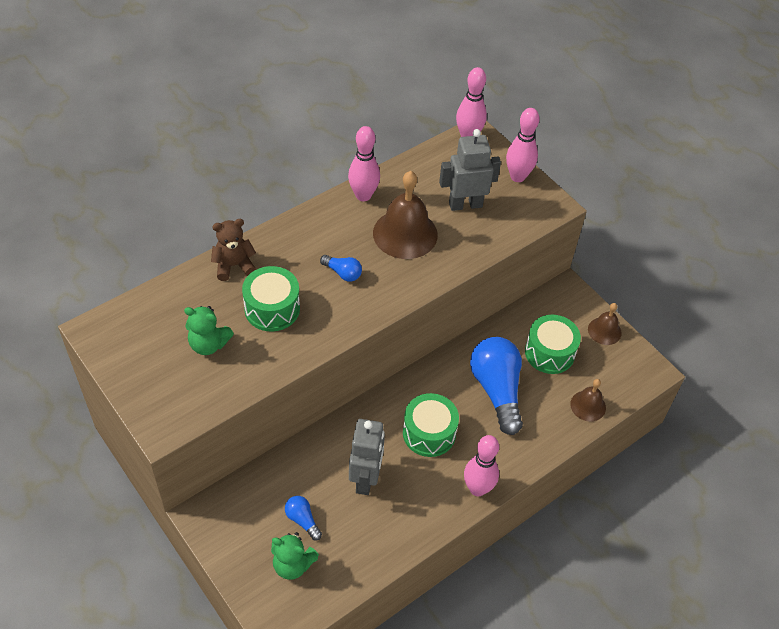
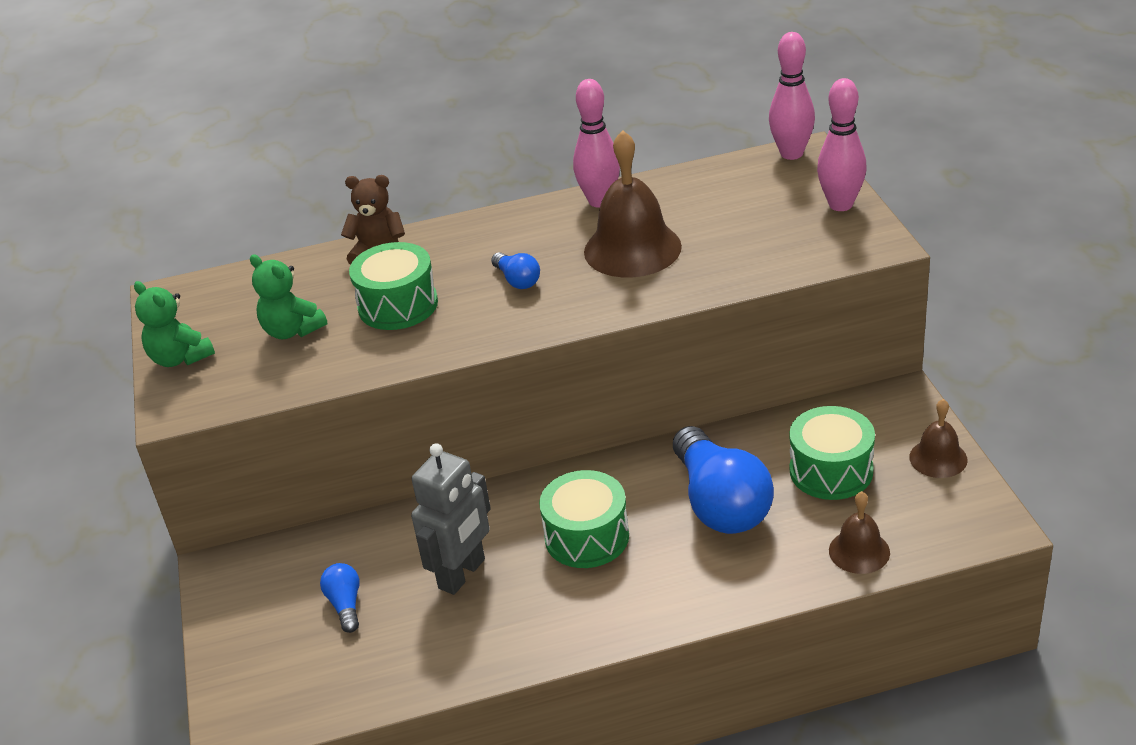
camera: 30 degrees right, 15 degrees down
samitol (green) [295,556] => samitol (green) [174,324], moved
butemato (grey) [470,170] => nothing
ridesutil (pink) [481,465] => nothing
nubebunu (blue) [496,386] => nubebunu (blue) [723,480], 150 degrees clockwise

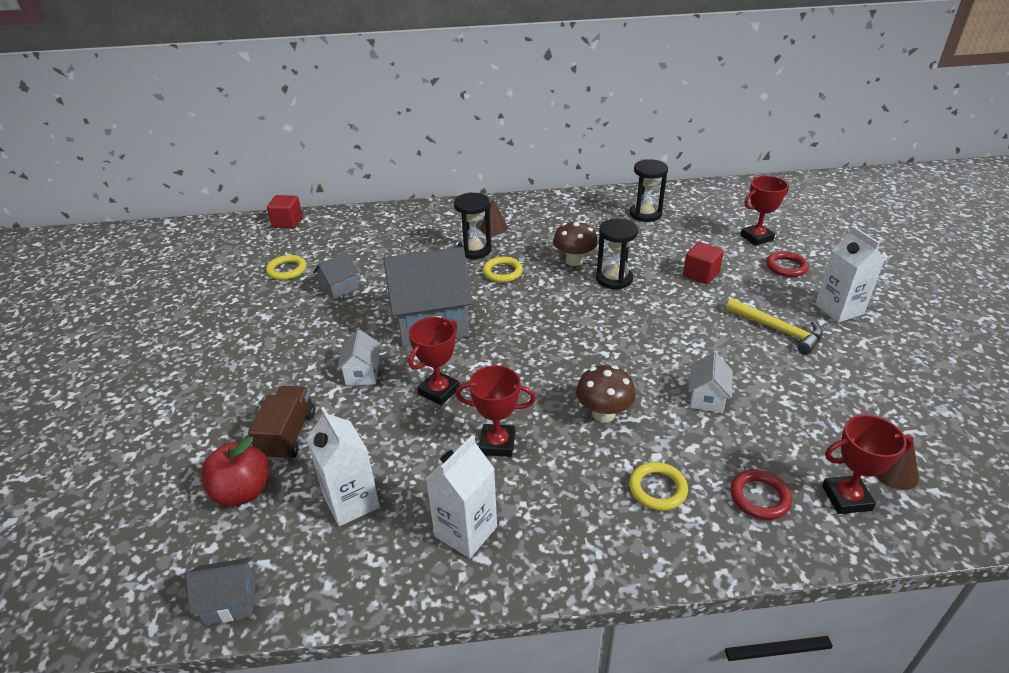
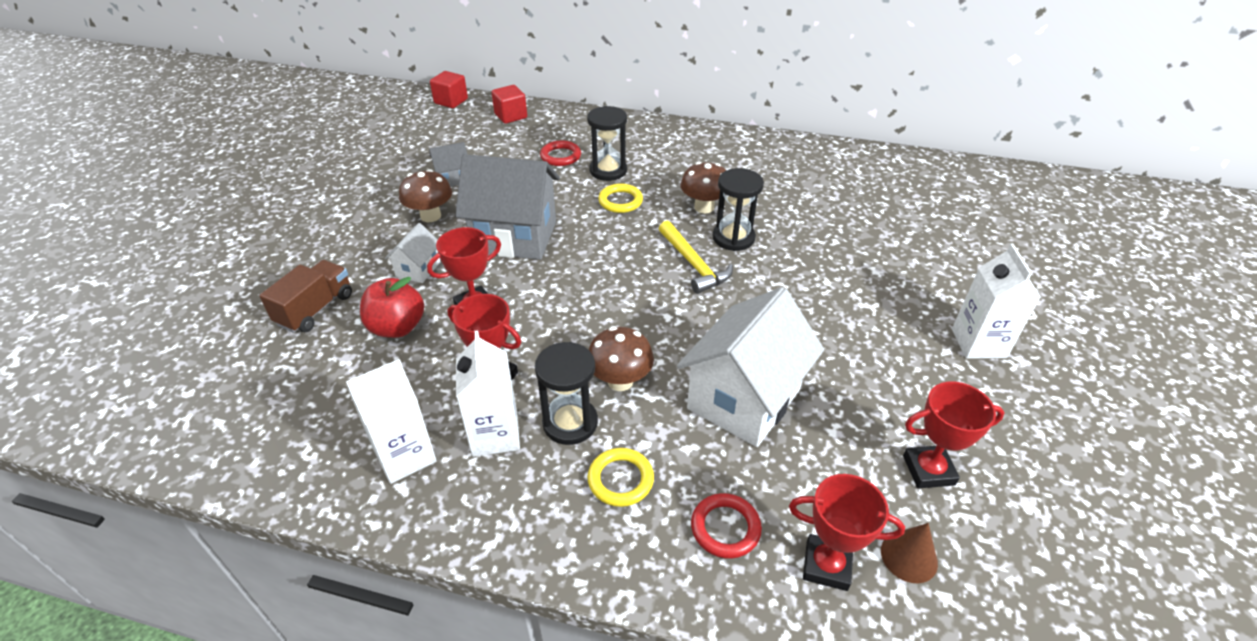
camera: 20 degrees right, 5 degrees up
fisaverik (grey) [221,591] => nothing
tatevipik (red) [234,471] => tatevipik (red) [392,307], moved
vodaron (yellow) [286,267] => nothing
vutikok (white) [343,466] => vutikok (white) [488,394], moved
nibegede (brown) [494,216] => nothing
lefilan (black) [649,190] => lefilan (black) [566,393], moved
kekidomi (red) [703,263] => kekidomi (red) [509,104], moved
fisaverik (white) [711,382] => fisaverik (white) [750,367], x2.14
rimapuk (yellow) [774,326] => rimapuk (yellow) [696,257], moved
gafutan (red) [765,211] => gafutan (red) [954,435], moved
vodaron (red) [787,264] => vodaron (red) [560,153], moved
nothing => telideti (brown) [425,195]

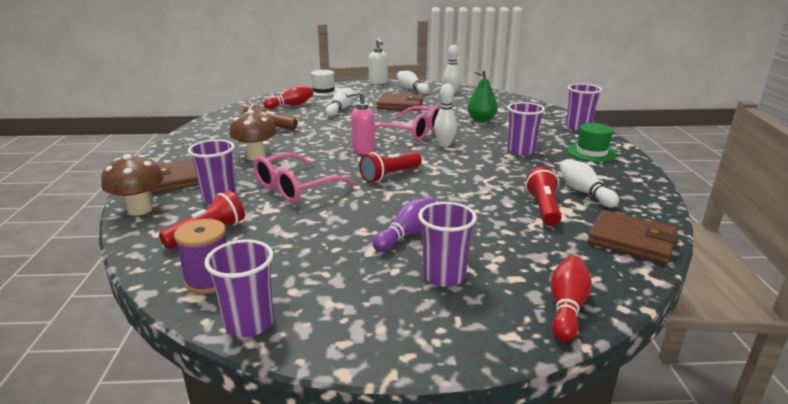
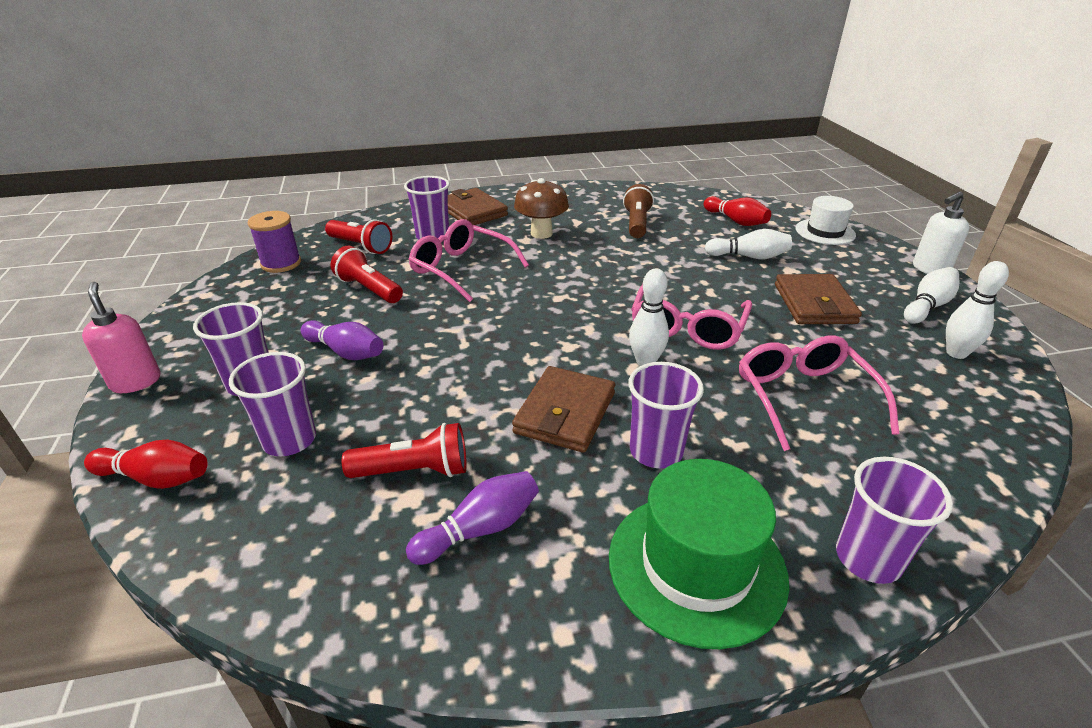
camera: 80 degrees right, 10 degrees up
telideti (brown) [132,185] => nothing
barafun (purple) [239,288] => barafun (purple) [272,404], moved
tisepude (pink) [360,122] => tisepude (pink) [121,337], moved
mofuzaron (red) [390,167] => mofuzaron (red) [366,274], moved
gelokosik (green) [482,96] => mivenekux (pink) [819,393]
ridesutil (white) [589,183] => ridesutil (purple) [472,518]
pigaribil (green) [592,142] => pigaribil (green) [699,554], x1.59
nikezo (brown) [633,237] => nikezo (brown) [563,409], moved

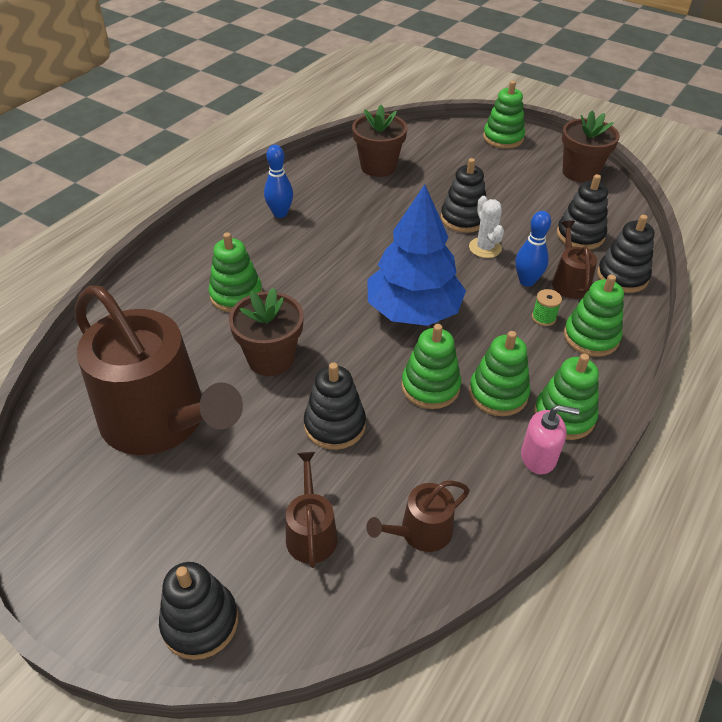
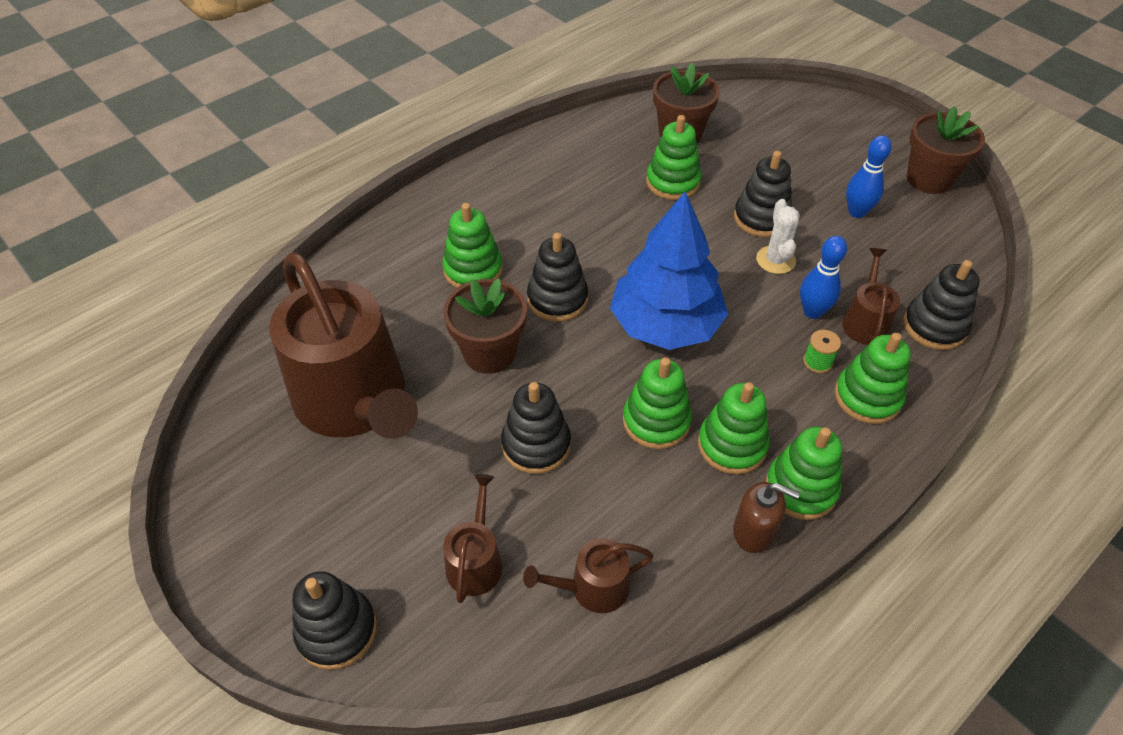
camera: 15 degrees right, 5 degrees up
ridesutil (blue) [278,181] => ridesutil (blue) [869,176], moved
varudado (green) [504,115] => varudado (green) [673,157], moved
tisepude (pink) [550,439] => tisepude (brown) [766,517]
varudado (black) [582,212] => varudado (black) [557,277], moved

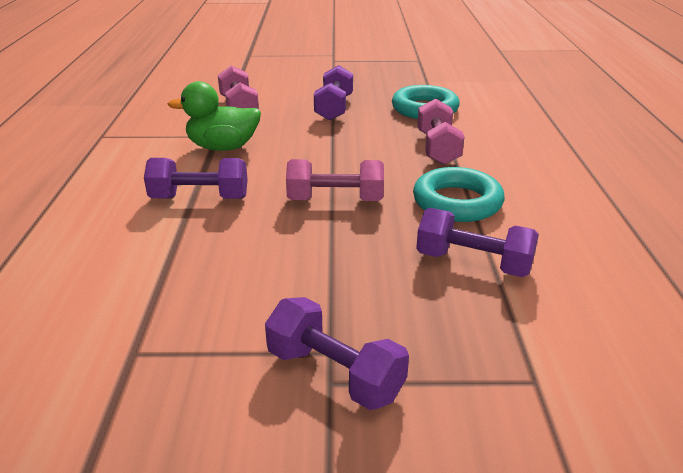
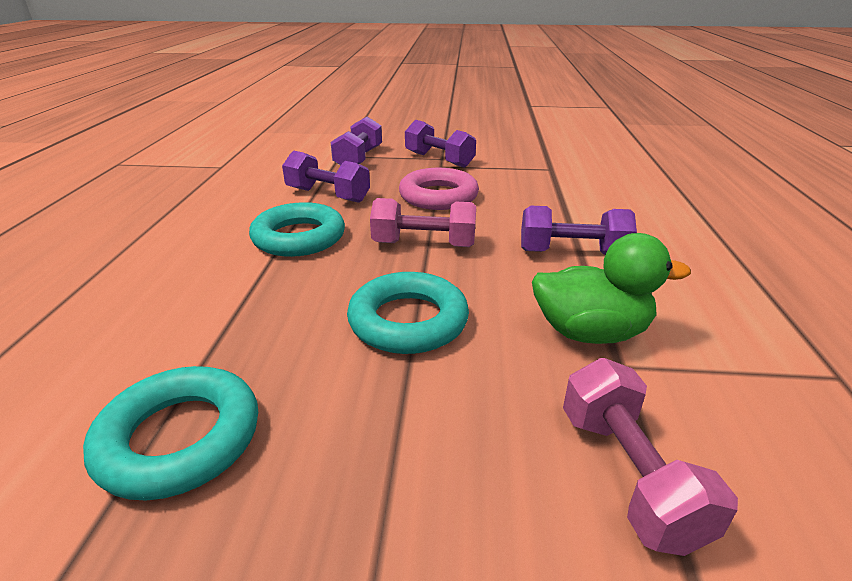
camera: 175 degrees left, 0 degrees up
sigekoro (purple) [333,93] => sigekoro (purple) [356,141], moved
sigekoro (pink) [440,132] => nothing
nothing => vodaron (turquoise) [408,313]
nothing => vodaron (pink) [439,189]

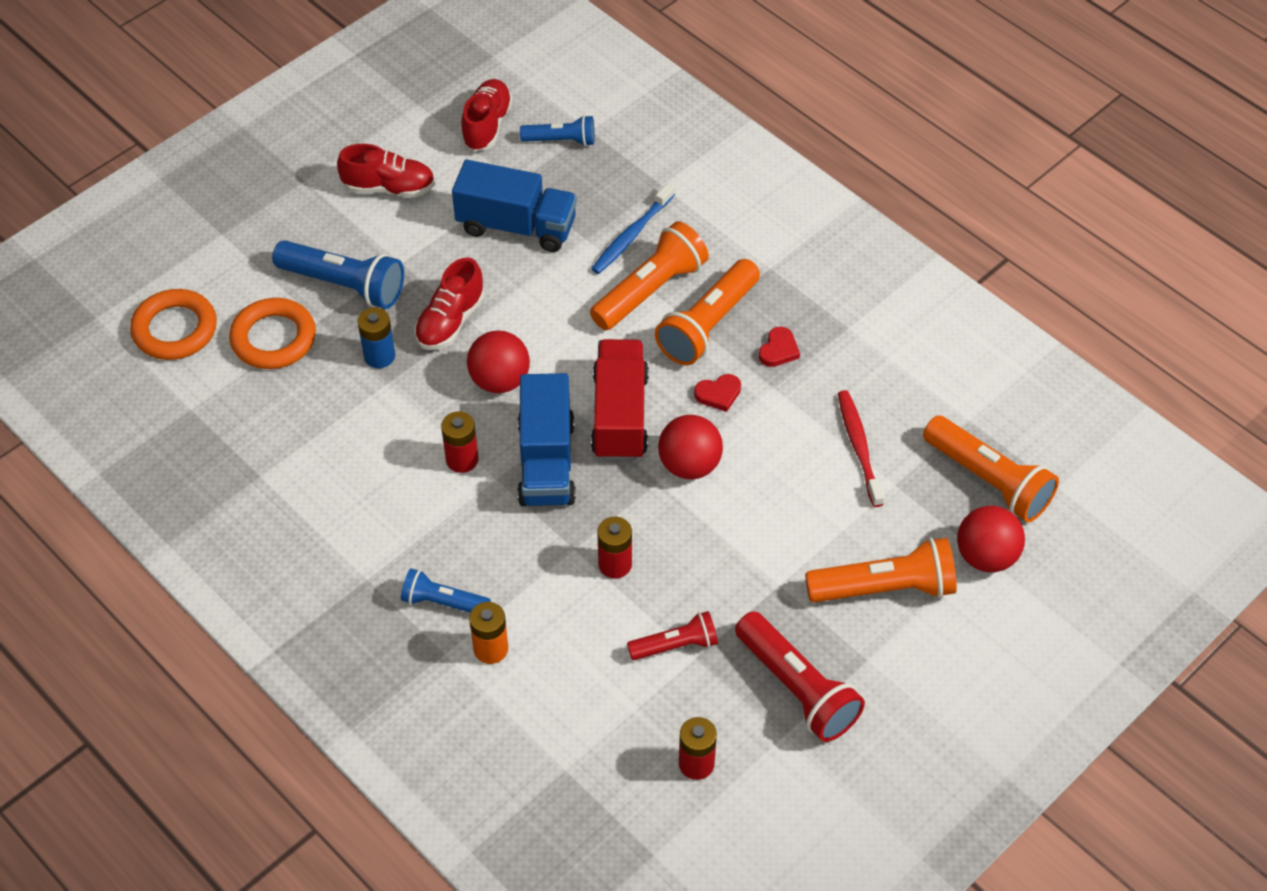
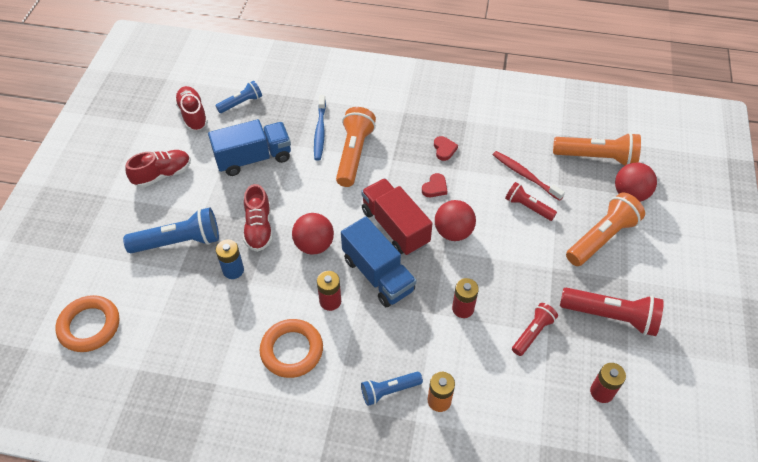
camera: 35 degrees left, 0 degrees up
vodaron (orange) [272,333] => vodaron (orange) [291,348], moved
mofuzaron (orange) [707,312] => nothing
nothing => mofuzaron (red) [531,201]

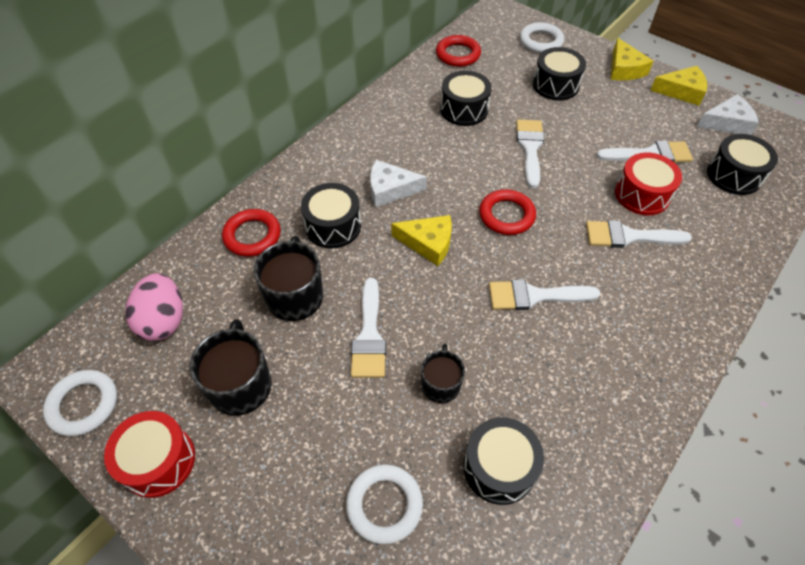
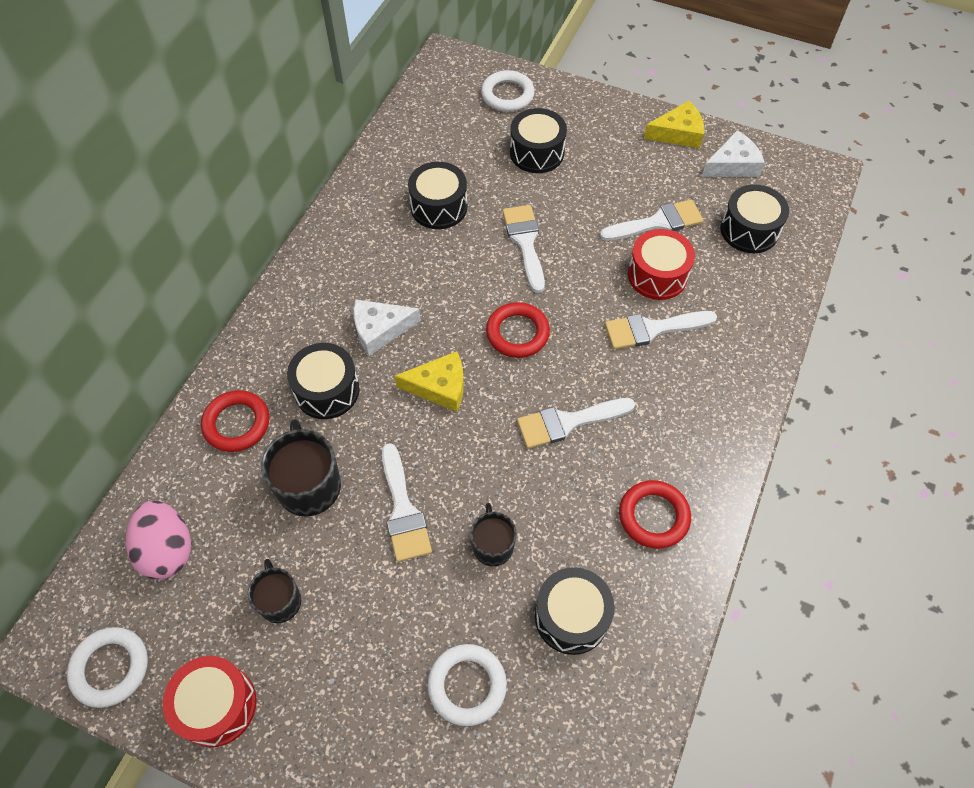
camera: 15 degrees left, 5 degrees up
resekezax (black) [231,367] => resekezax (black) [274,591], x0.62
vodaron (red) [458,51] => vodaron (red) [655,514], moved
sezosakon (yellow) [632,59] => nothing

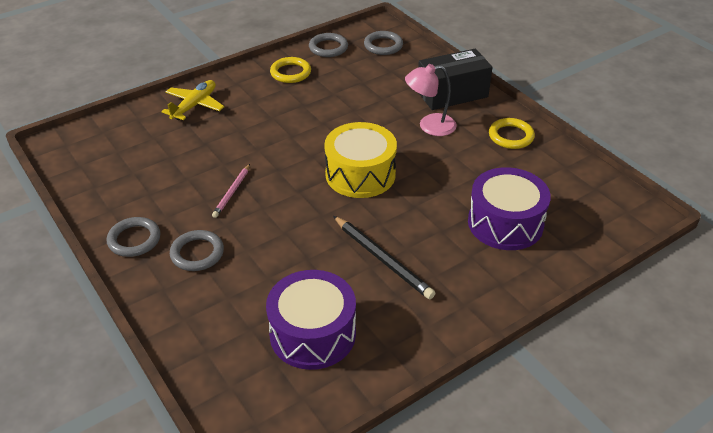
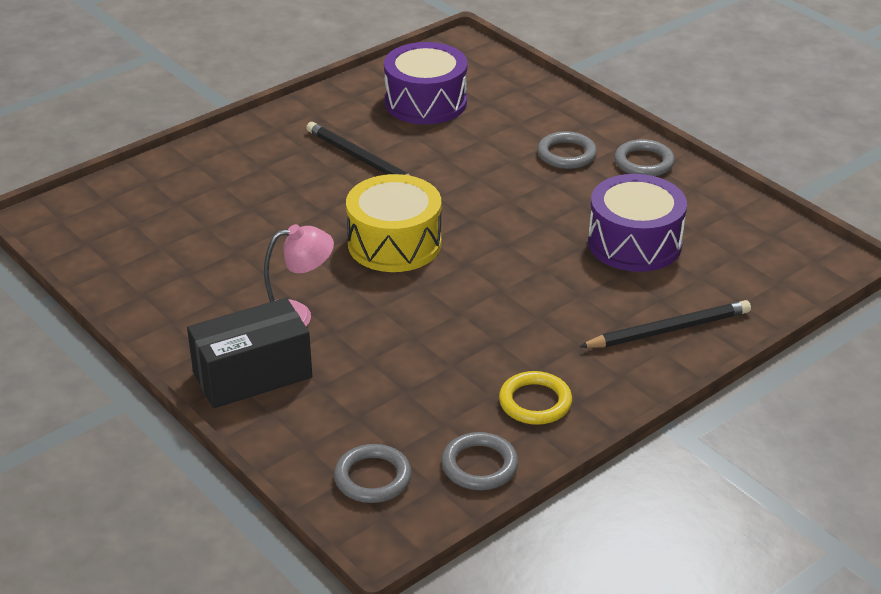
camera: 175 degrees right, 5 degrees down
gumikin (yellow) [192,100] => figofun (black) [665,324]
figofun (pink) [231,191] => nothing
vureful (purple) [509,208] => vureful (purple) [637,223], moved
vodaron (yellow) [512,133] => nothing

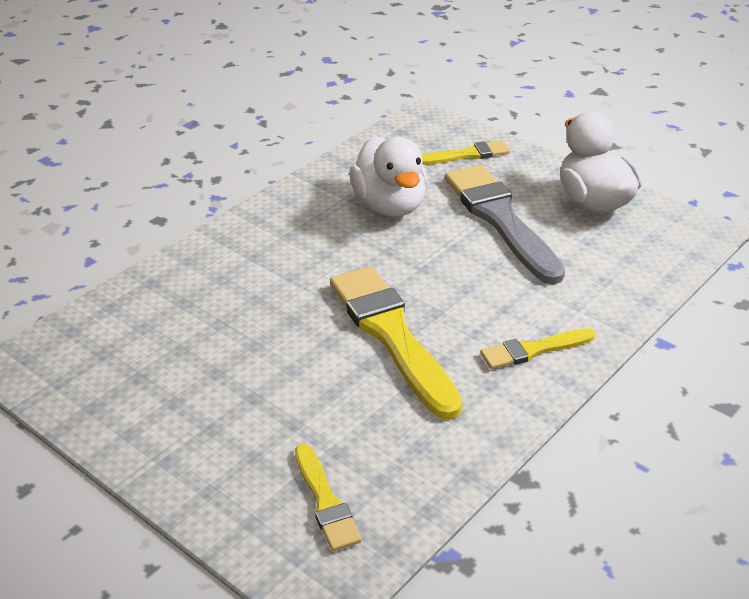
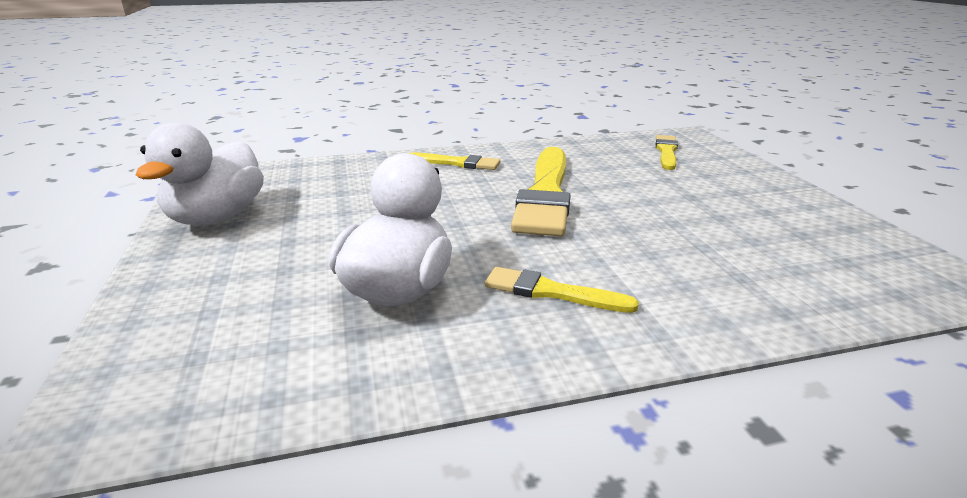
camera: 145 degrees left, 10 degrees down
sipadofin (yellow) [466,152] => sipadofin (yellow) [562,290], moved
sipadofin (grey) [505,224] => nothing

